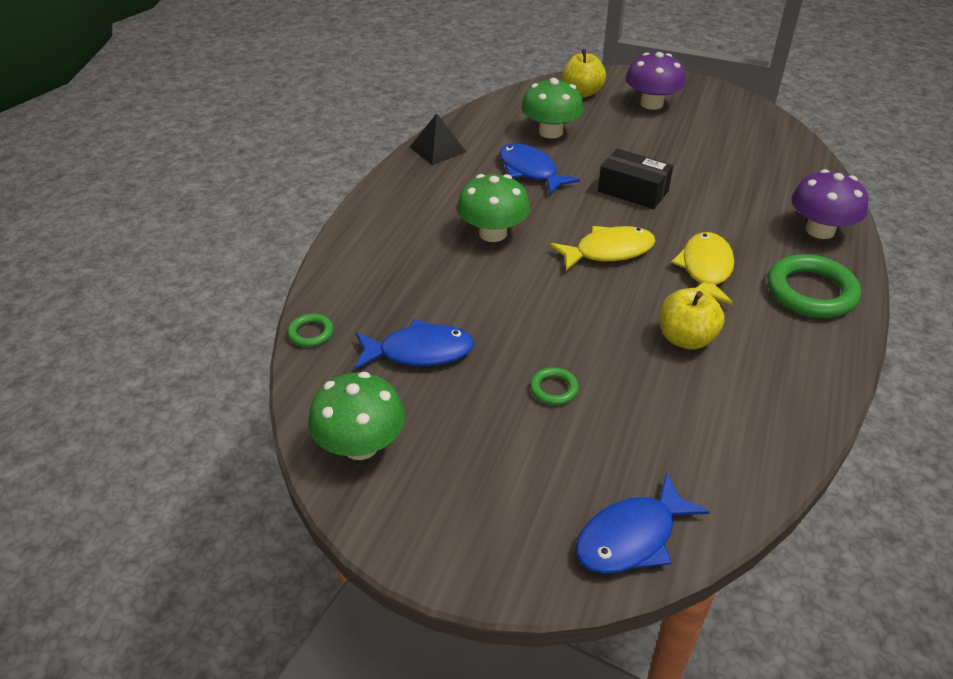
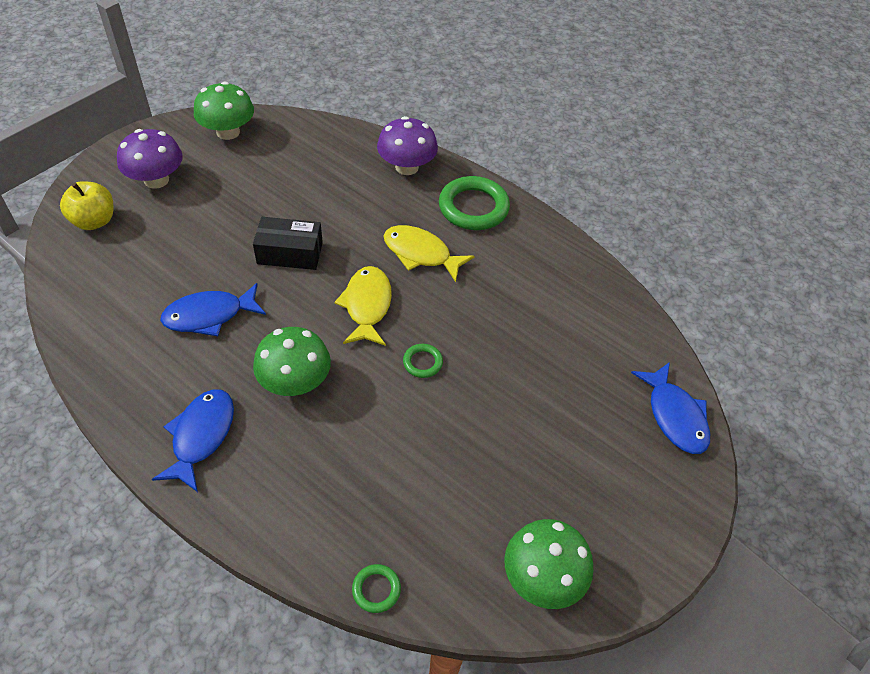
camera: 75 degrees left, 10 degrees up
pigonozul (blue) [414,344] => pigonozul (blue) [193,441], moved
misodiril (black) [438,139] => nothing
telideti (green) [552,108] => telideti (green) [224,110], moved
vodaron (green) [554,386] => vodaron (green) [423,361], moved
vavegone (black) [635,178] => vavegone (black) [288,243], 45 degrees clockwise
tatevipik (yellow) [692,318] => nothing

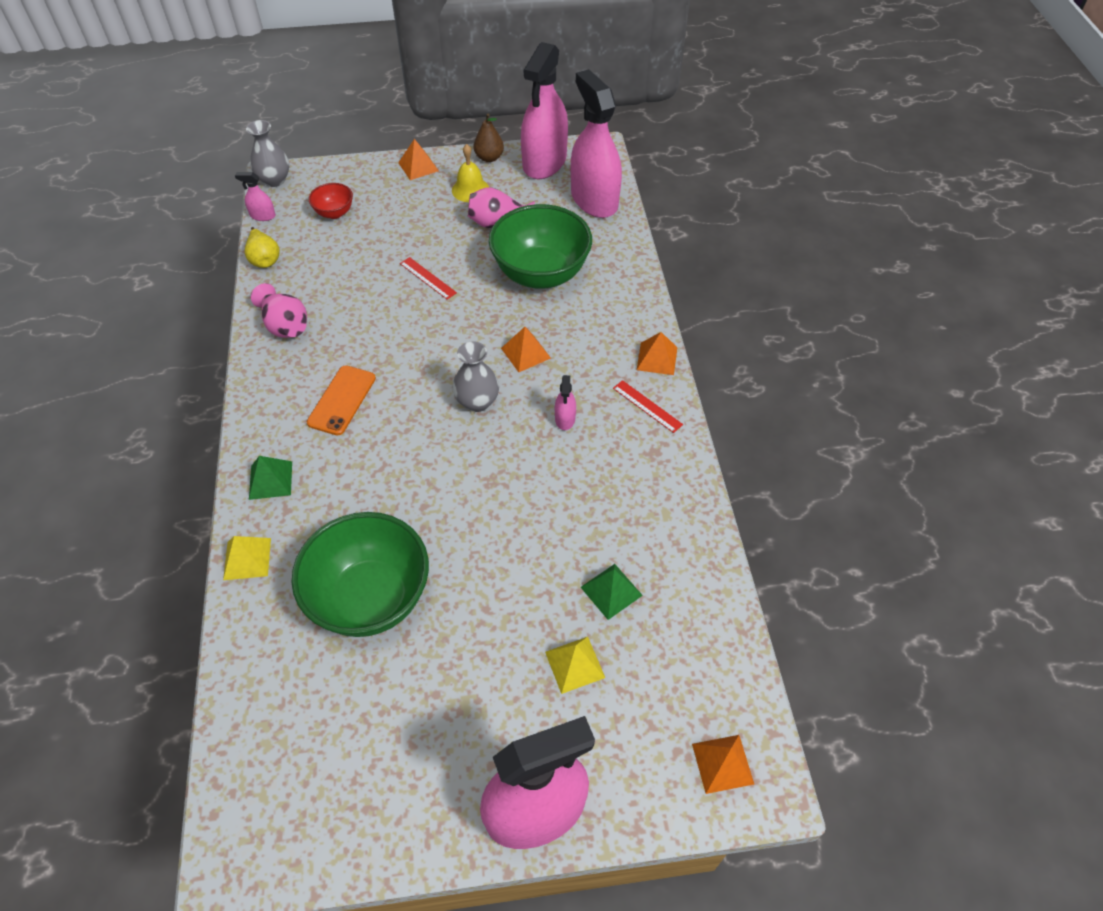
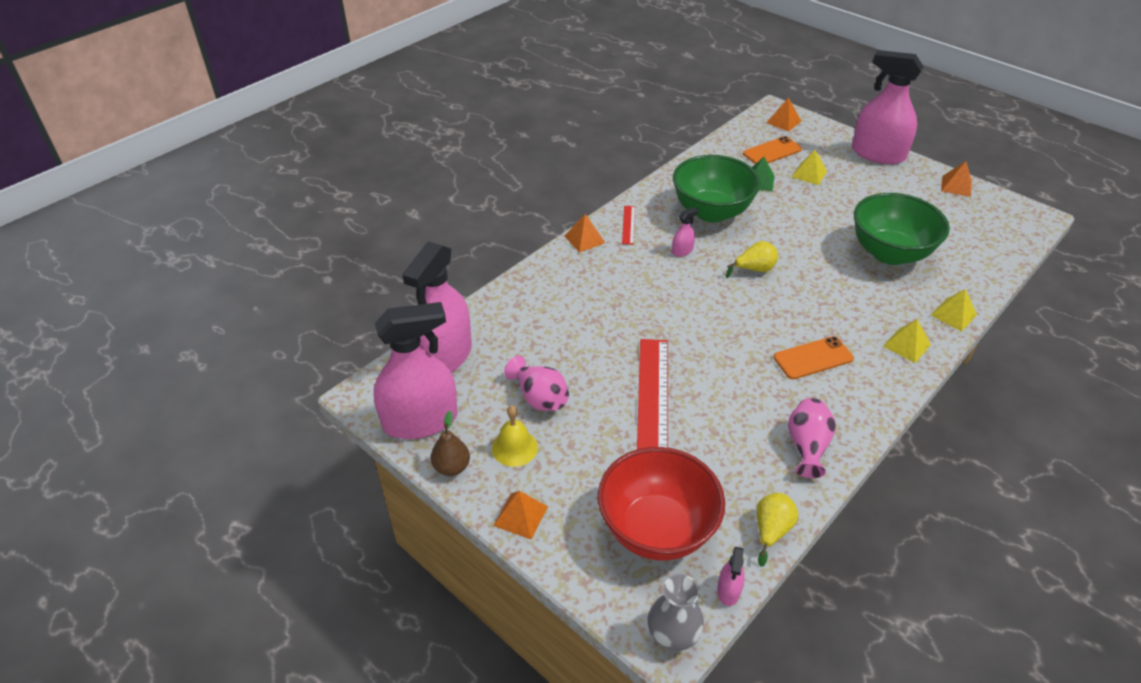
camera: 130 degrees left, 10 degrees down
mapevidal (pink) [255,196] => mapevidal (pink) [731,576], 45 degrees clockwise
misodiril (green) [270,478] => misodiril (yellow) [907,341]
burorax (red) [331,201] => burorax (red) [661,504], x2.18
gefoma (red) [428,278] => gefoma (red) [652,394], x2.08
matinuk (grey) [476,376] => nothing
burorax (green) [540,246] => burorax (green) [717,188], moved
misodiril (orange) [526,349] => misodiril (orange) [956,179], moved
nothing => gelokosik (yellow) [752,259]
nothing => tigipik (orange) [772,150]

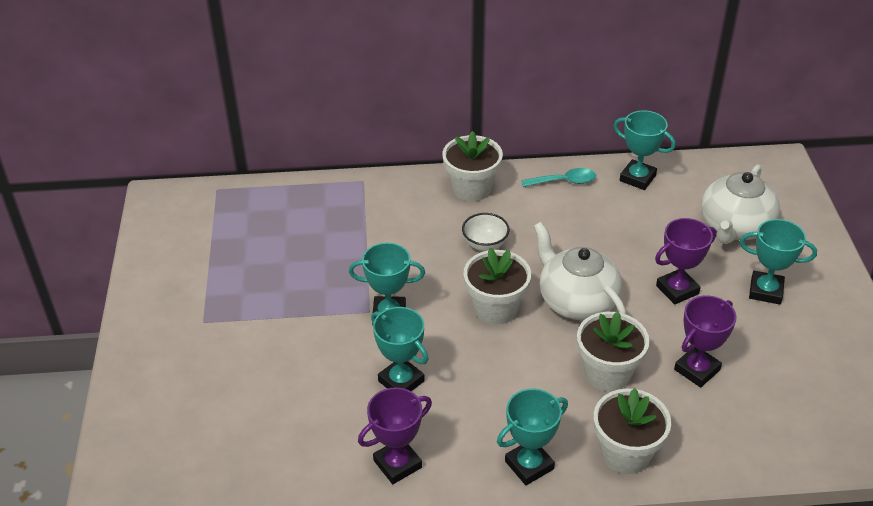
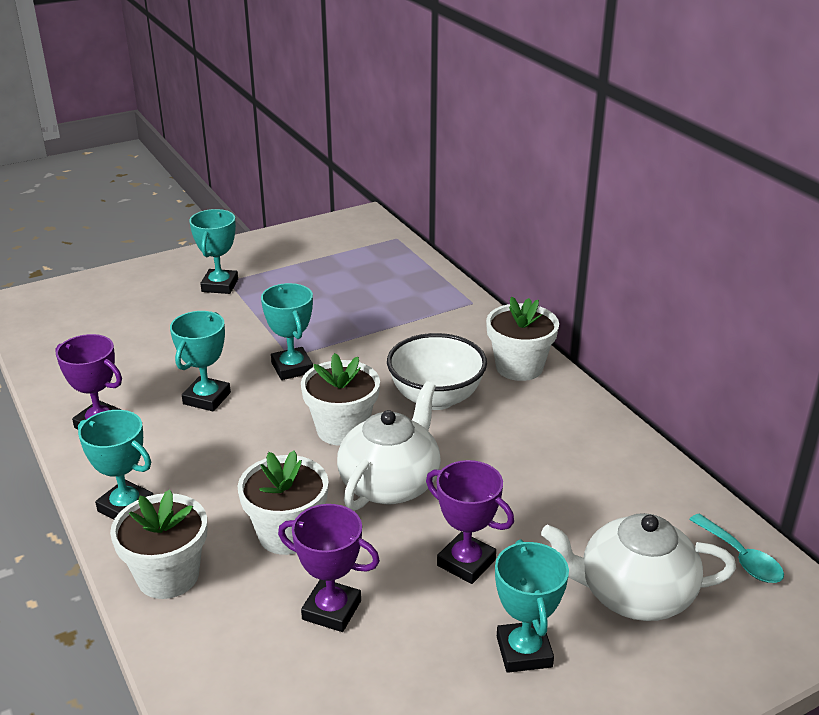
camera: 65 degrees right, 10 degrees down
burorax (white) [486,232] => burorax (white) [437,371], x1.75
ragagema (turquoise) [559,177] => ragagema (turquoise) [736,548], moved
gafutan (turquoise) [644,150] => gafutan (turquoise) [213,251], moved

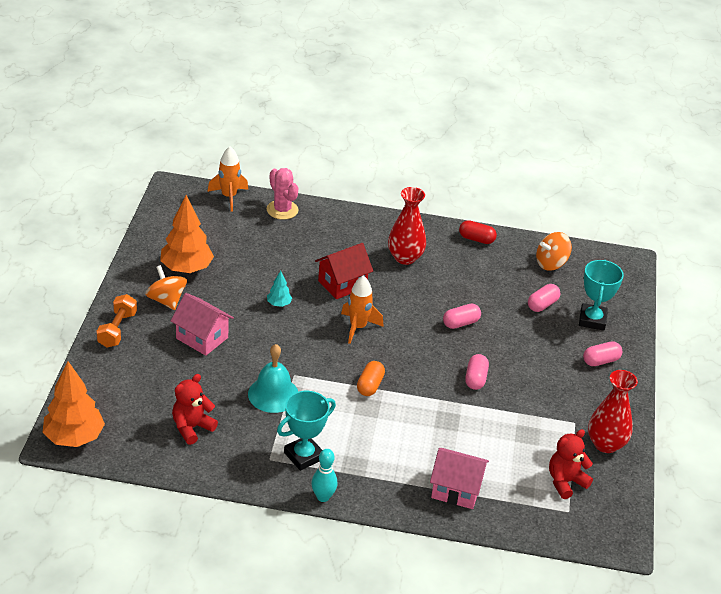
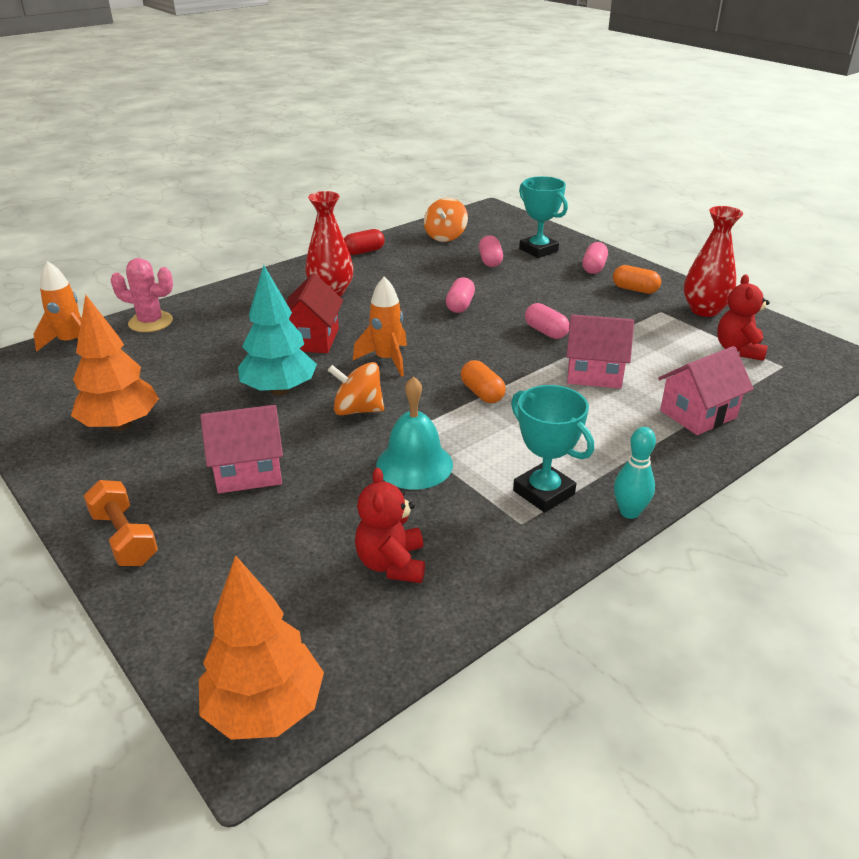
camera: 45 degrees left, 5 degrees down
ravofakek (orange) [166,287] => ravofakek (orange) [356,388], moved
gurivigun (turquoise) [279,289] => gurivigun (turquoise) [277,330], x2.13
gafutan (turquoise) [306,431] => gafutan (turquoise) [552,449], 45 degrees counterclockwise
nothing => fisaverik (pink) [600,351]
nothing => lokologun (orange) [637,279]

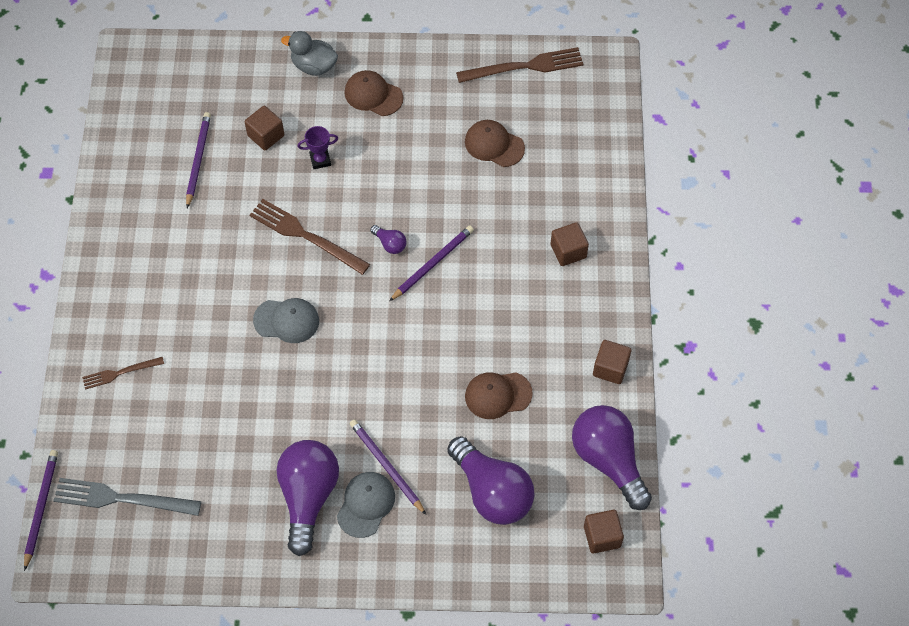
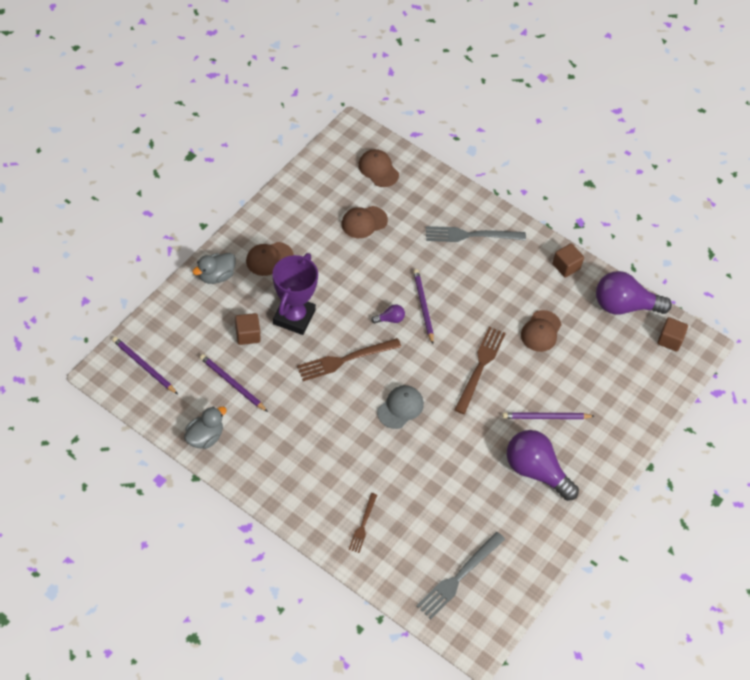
camera: 60 degrees left, 5 degrees down
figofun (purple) [41,510] => figofun (purple) [145,365], moved
gafutan (purple) [318,147] => gafutan (purple) [295,294], x2.24
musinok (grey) [366,505] => nothing
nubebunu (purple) [491,480] => nothing
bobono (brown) [520,65] => bobono (brown) [480,370], moved
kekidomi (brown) [570,244] => bobono (grey) [476,234]
nothing => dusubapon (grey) [205,427]
nothing => musinok (brown) [378,168]

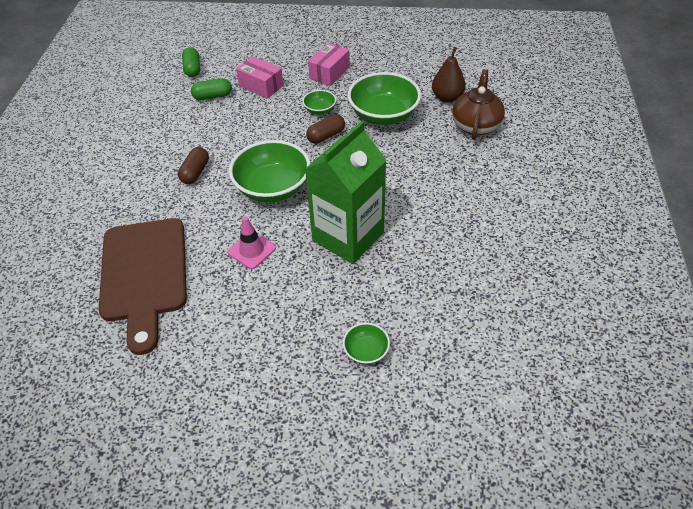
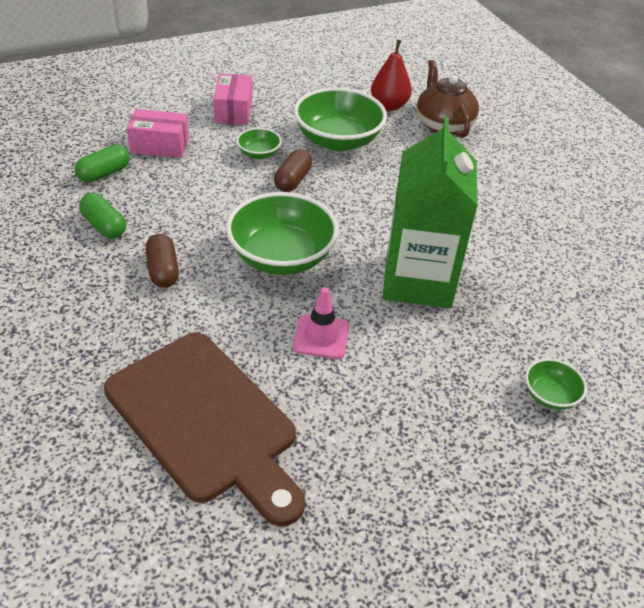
camera: 35 degrees left, 5 degrees down
lokologun (green) [191,62] => lokologun (green) [102,216], moved
gelokosik (brown) [449,75] => gelokosik (red) [391,75]

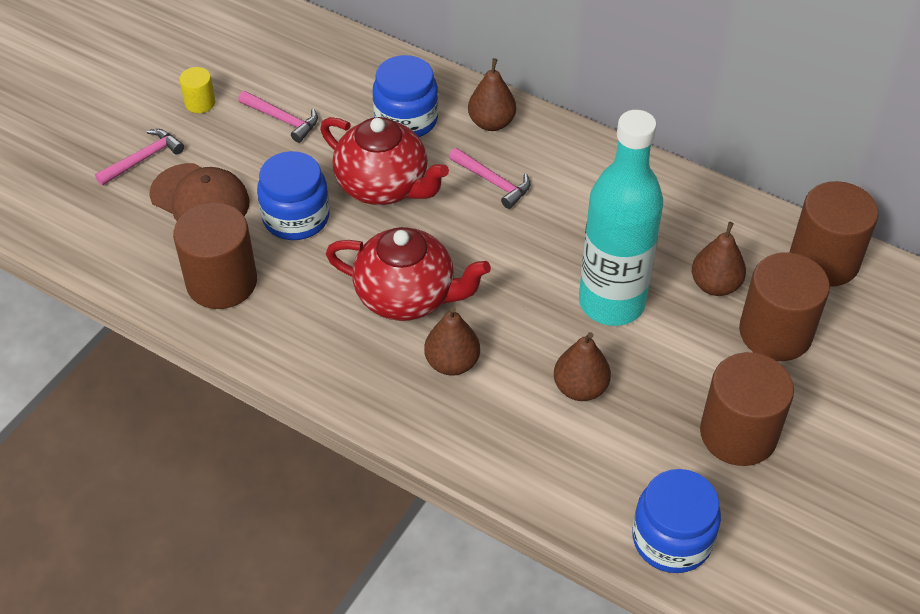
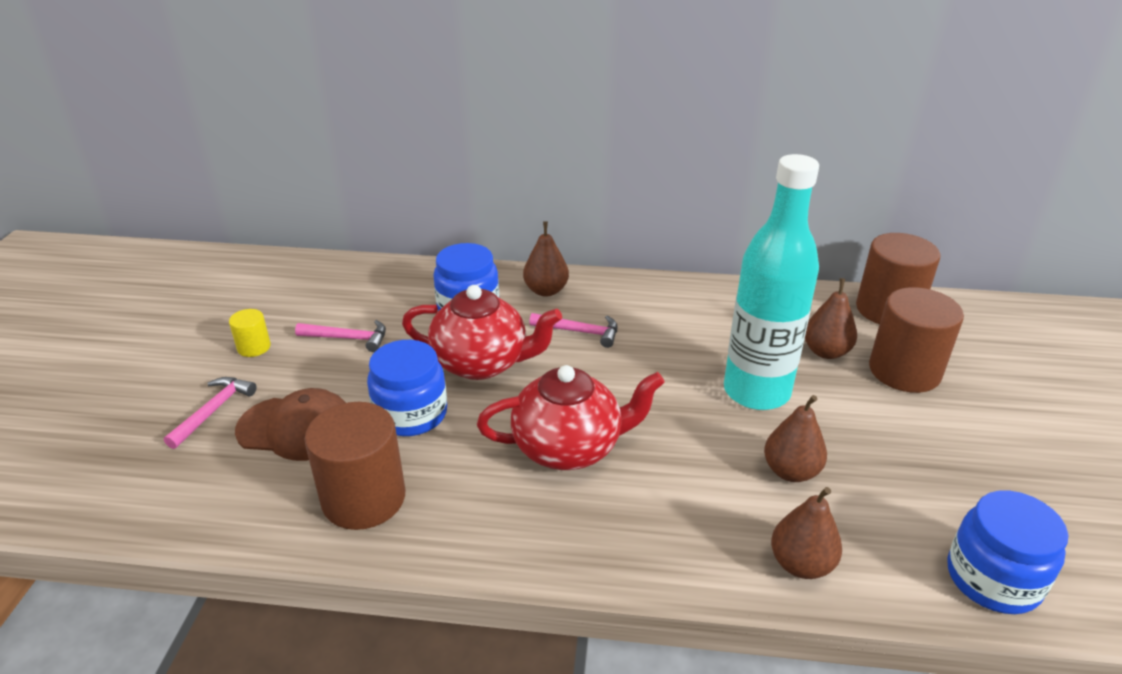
camera: 25 degrees left, 15 degrees down
gelokosik (brown) [452,341] => gelokosik (brown) [806,533], moved
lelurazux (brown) [747,409] => nothing

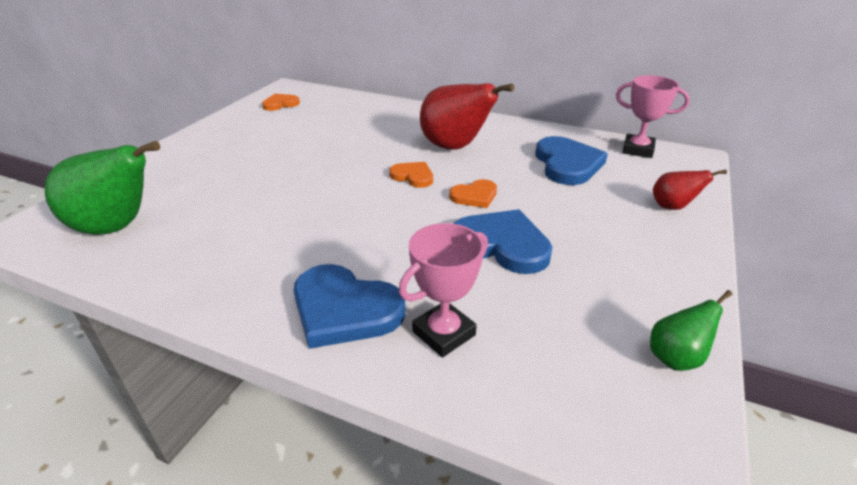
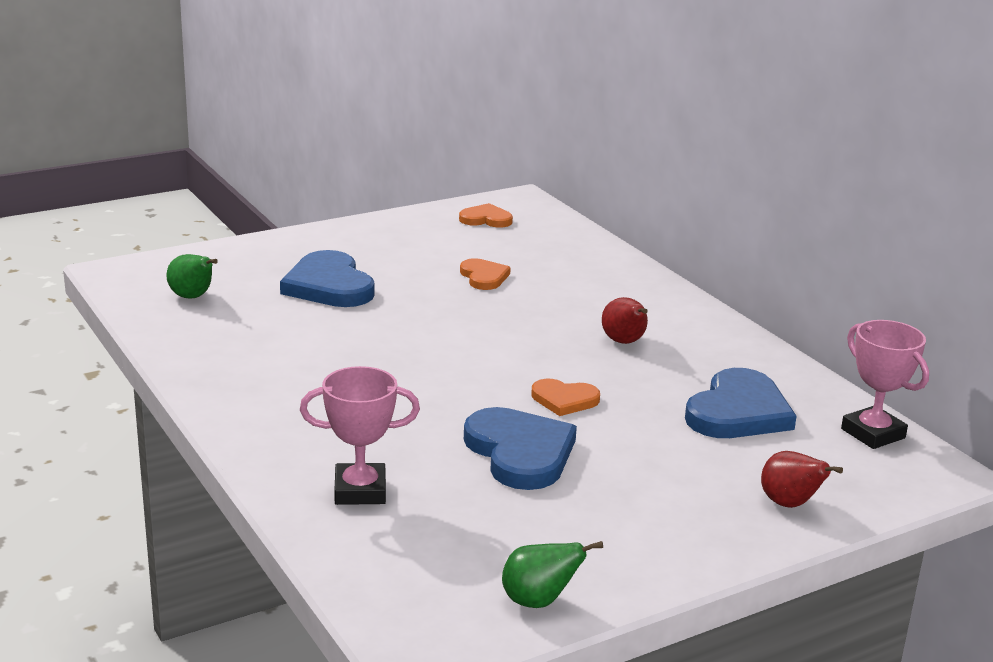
camera: 35 degrees right, 10 degrees down
gelokosik (green) [102,188] => gelokosik (green) [192,276], x0.51
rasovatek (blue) [349,306] => rasovatek (blue) [327,278], moved
rasovatek (orange) [411,175] => rasovatek (orange) [485,274], moved
gelokosik (red) [467,116] => gelokosik (red) [625,320], x0.51

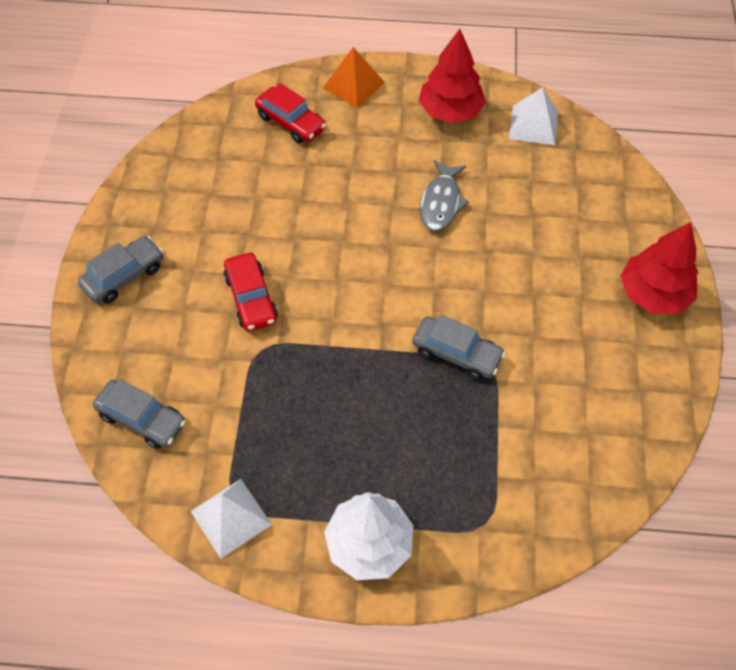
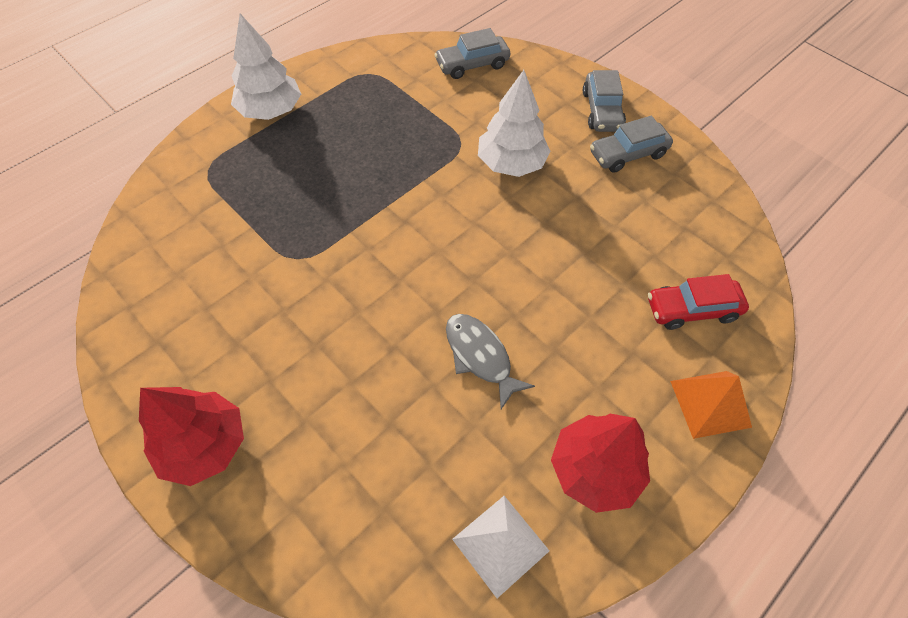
camera: 130 degrees right, 0 degrees up
misodiril (white) [231,519] => nothing
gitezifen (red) [251,292] => gurivigun (white) [514,123]
gitezifen (grey) [459,347] => gitezifen (grey) [631,144], moved

